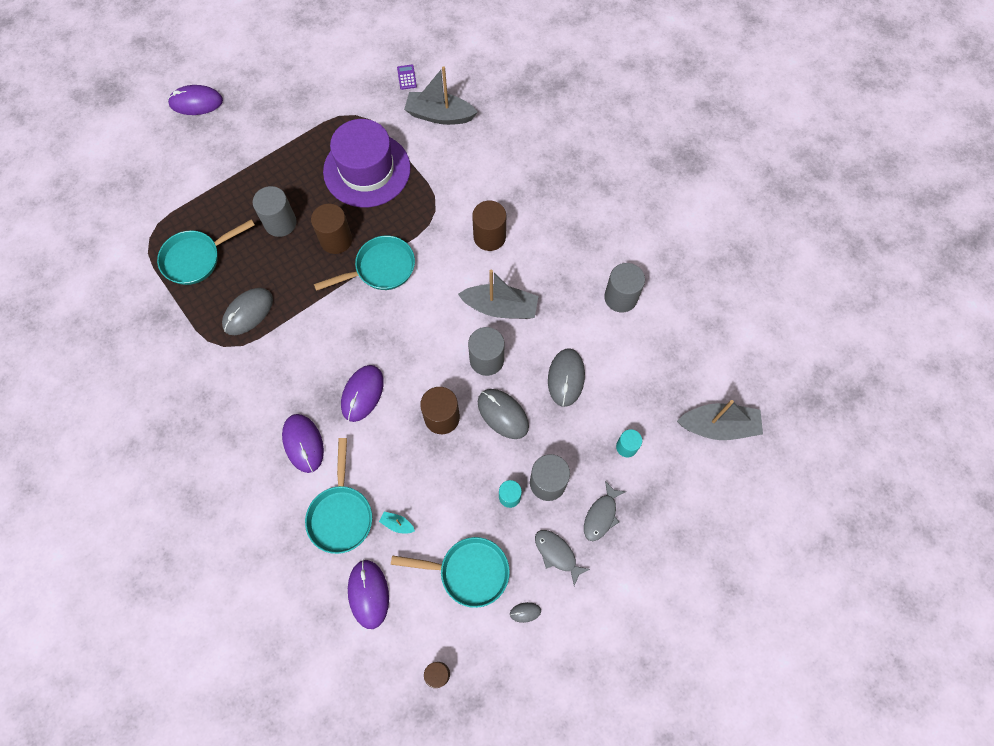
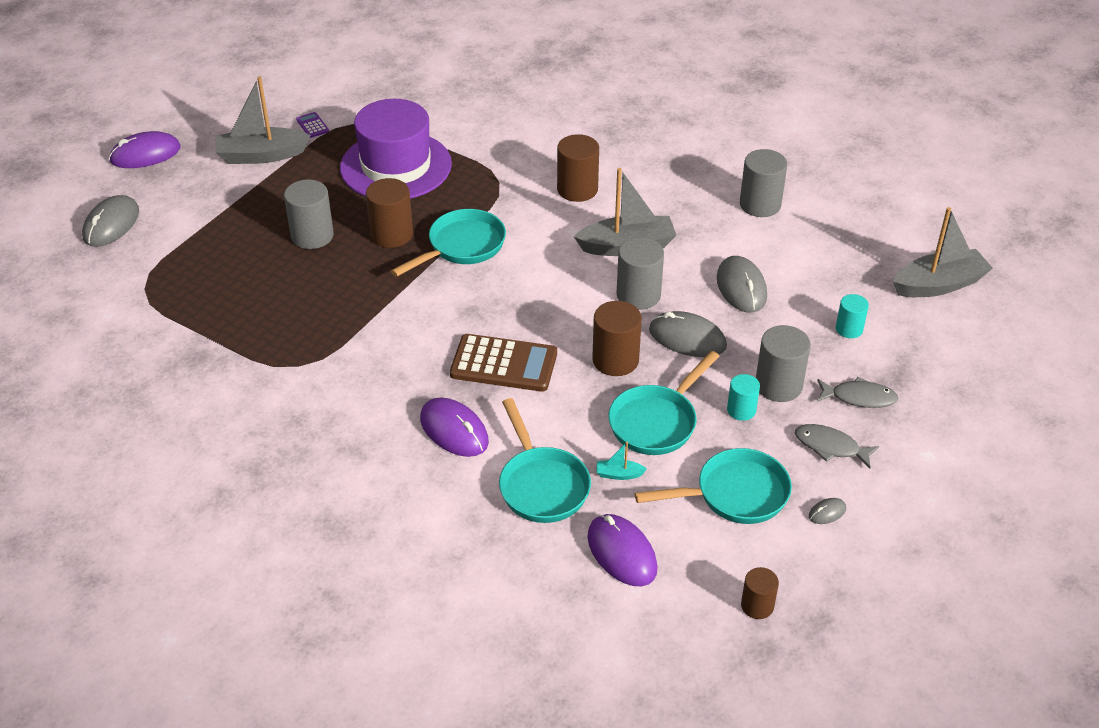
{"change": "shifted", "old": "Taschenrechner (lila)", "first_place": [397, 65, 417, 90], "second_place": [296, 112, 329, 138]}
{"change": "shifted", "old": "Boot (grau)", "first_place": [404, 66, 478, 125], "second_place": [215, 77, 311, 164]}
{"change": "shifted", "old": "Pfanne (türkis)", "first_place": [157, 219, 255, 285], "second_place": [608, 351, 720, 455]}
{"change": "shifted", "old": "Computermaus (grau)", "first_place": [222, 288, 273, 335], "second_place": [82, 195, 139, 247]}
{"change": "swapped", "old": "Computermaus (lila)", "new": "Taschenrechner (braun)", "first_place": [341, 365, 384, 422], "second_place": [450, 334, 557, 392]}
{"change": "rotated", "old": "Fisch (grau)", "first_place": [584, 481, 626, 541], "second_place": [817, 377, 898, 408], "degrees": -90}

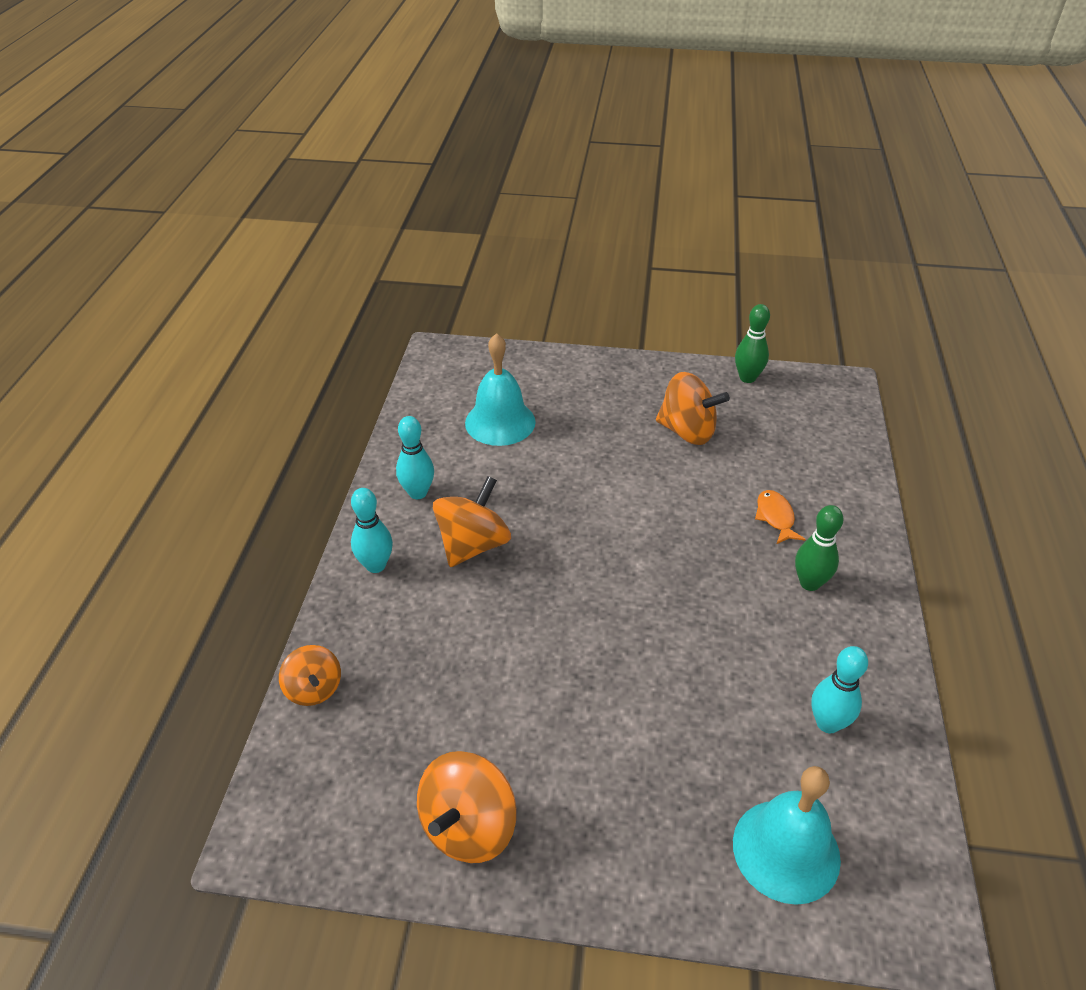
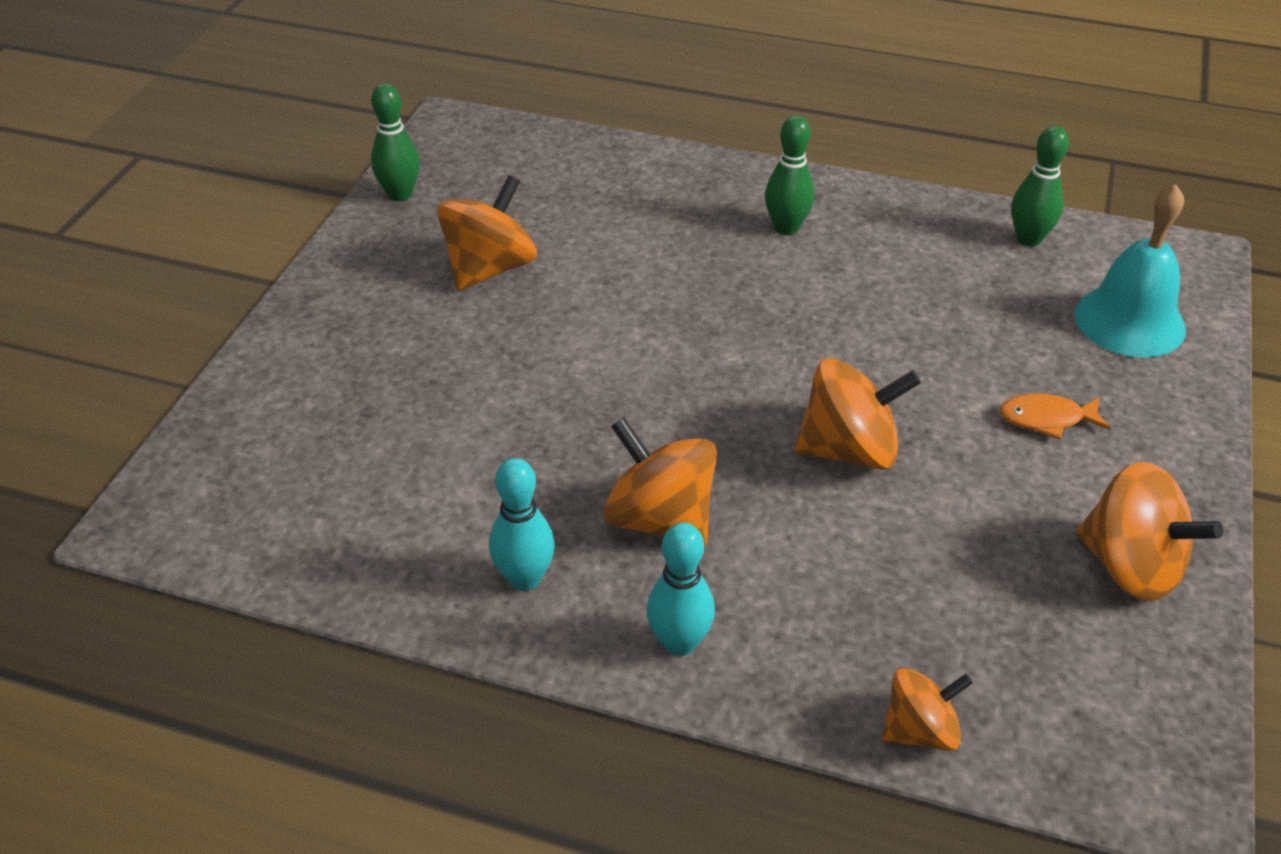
{"change": "gone", "old": "Glocke (türkis)", "first_place": [465, 333, 536, 446]}
{"change": "shifted", "old": "Fisch (orange)", "first_place": [755, 490, 806, 544], "second_place": [1000, 393, 1111, 439]}
{"change": "gone", "old": "Bowlingkegel (türkis)", "first_place": [811, 646, 868, 733]}
{"change": "new", "new": "Bowlingkegel (grün)", "second_place": [1011, 126, 1069, 247]}
{"change": "new", "new": "Kreisel (orange)", "second_place": [794, 358, 921, 470]}

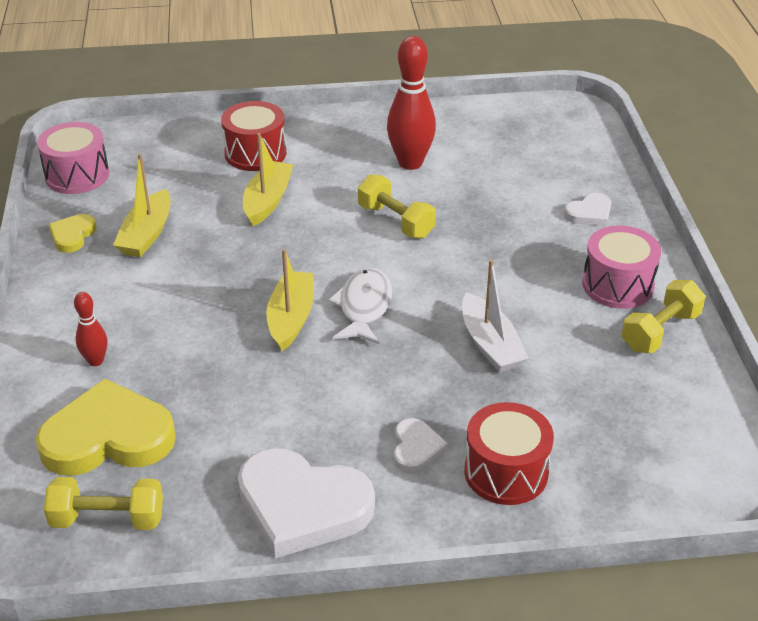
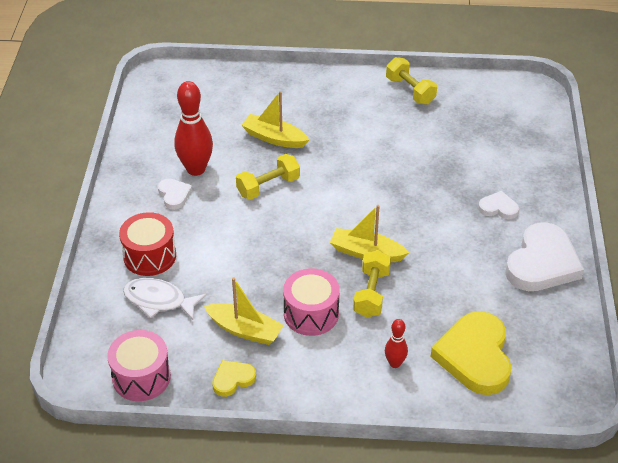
{"change": "shifted", "old": "Boot (gelb)", "first_place": [243, 133, 294, 226], "second_place": [241, 91, 309, 148]}
{"change": "shifted", "old": "Herz (weiß)", "first_place": [564, 193, 611, 226], "second_place": [158, 178, 192, 210]}
{"change": "rotated", "old": "Herz (gelb)", "first_place": [49, 214, 97, 253], "second_place": [212, 360, 256, 397], "degrees": 120}
{"change": "shifted", "old": "Trommel (rosa)", "first_place": [582, 226, 661, 309], "second_place": [283, 268, 340, 336]}
{"change": "gone", "old": "Boot (weiß)", "first_place": [462, 259, 529, 373]}
{"change": "shifted", "old": "Fisch (weiß)", "first_place": [328, 268, 392, 344], "second_place": [123, 278, 206, 320]}
{"change": "gone", "old": "Trommel (rot)", "first_place": [464, 402, 554, 505]}
{"change": "shifted", "old": "Hantel (gelb)", "first_place": [44, 477, 163, 530], "second_place": [353, 250, 391, 318]}

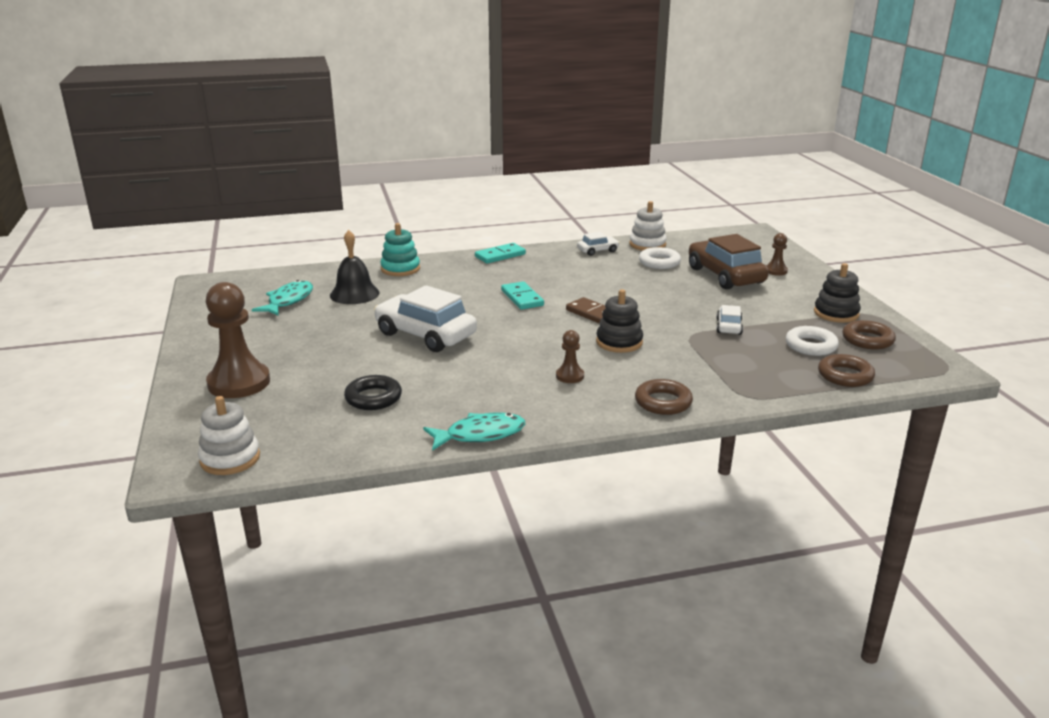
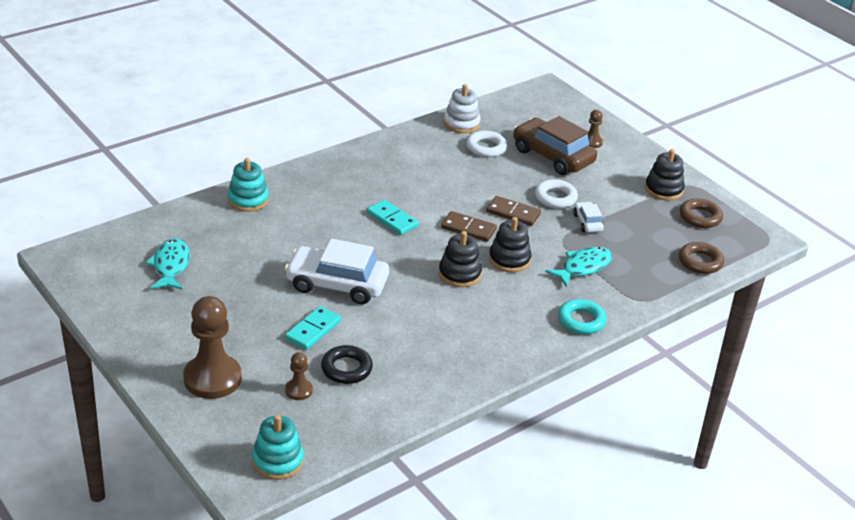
{"change": "gone", "old": "Glocke (schwarz)", "first_place": [330, 230, 380, 304]}
{"change": "gone", "old": "Auto (weiß)", "first_place": [577, 232, 620, 256]}
{"change": "shifted", "old": "Dominostein (türkis)", "first_place": [475, 243, 526, 264], "second_place": [285, 306, 341, 350]}
{"change": "shifted", "old": "Ring (weiß)", "first_place": [786, 326, 839, 356], "second_place": [535, 179, 578, 208]}
{"change": "shifted", "old": "Bauer (braun)", "first_place": [556, 330, 584, 383], "second_place": [285, 352, 313, 400]}
{"change": "repainted", "old": "Ring (braun)", "new": "Ring (türkis)", "first_place": [635, 379, 693, 415], "second_place": [558, 299, 606, 334]}
{"change": "repainted", "old": "Stapelspielzeug (weiß)", "new": "Stapelspielzeug (türkis)", "first_place": [198, 396, 260, 475], "second_place": [252, 415, 304, 480]}
{"change": "shifted", "old": "Fisch (türkis)", "first_place": [423, 412, 525, 451], "second_place": [545, 247, 612, 287]}
{"change": "new", "new": "Dominostein (braun)", "second_place": [486, 196, 541, 226]}
{"change": "new", "new": "Stapelspielzeug (schwarz)", "second_place": [439, 231, 482, 287]}

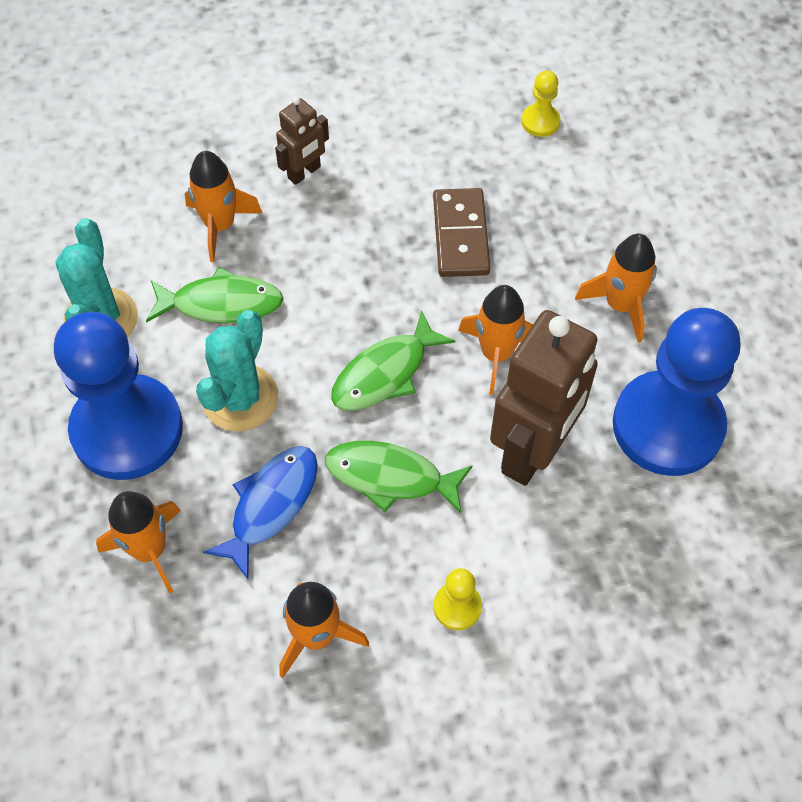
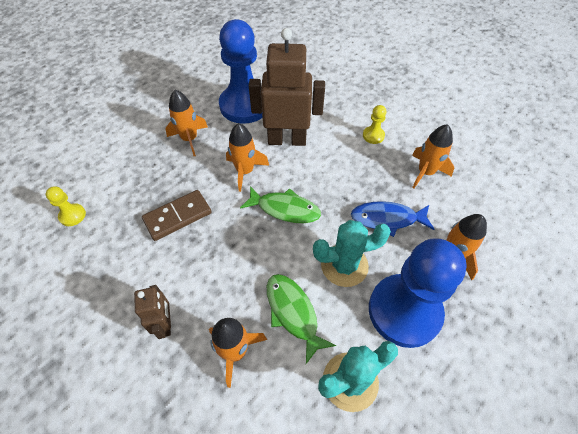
{"change": "rotated", "old": "Roboter (braun)", "first_place": [275, 96, 329, 185], "second_place": [134, 285, 171, 339], "degrees": 60}
{"change": "gone", "old": "Fisch (grün)", "first_place": [325, 441, 473, 513]}

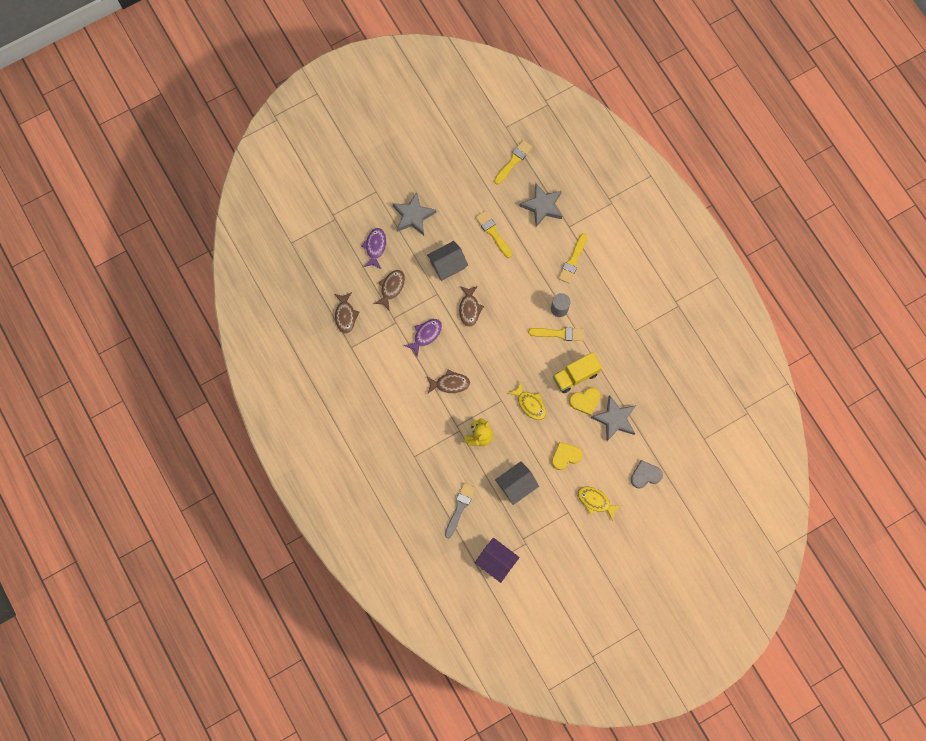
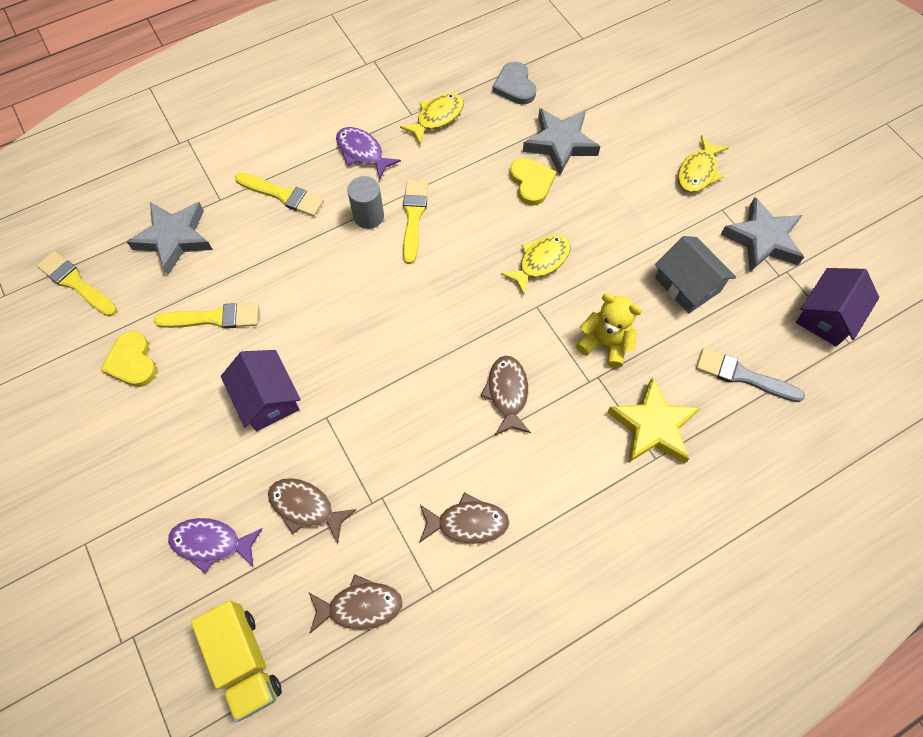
{"change": "shifted", "old": "Stern (grau)", "first_place": [392, 192, 436, 235], "second_place": [720, 197, 804, 272]}
{"change": "rotated", "old": "Pinsel (gelb)", "first_place": [475, 211, 512, 258], "second_place": [154, 303, 259, 329], "degrees": -150}
{"change": "repainted", "old": "Haus (grau)", "new": "Haus (lila)", "first_place": [427, 241, 468, 281], "second_place": [221, 350, 301, 431]}
{"change": "shifted", "old": "Fisch (braun)", "first_place": [459, 286, 484, 327], "second_place": [419, 492, 510, 544]}
{"change": "shifted", "old": "Fisch (lila)", "first_place": [404, 319, 442, 357], "second_place": [336, 127, 401, 179]}
{"change": "shifted", "old": "Lastwagen (gelb)", "first_place": [553, 352, 602, 393], "second_place": [191, 600, 282, 722]}
{"change": "shifted", "old": "Herz (gelb)", "first_place": [552, 442, 583, 470], "second_place": [101, 331, 157, 387]}
{"change": "shifted", "old": "Herz (grau)", "first_place": [631, 460, 663, 489], "second_place": [492, 62, 536, 105]}
{"change": "new", "new": "Fisch (gelb)", "second_place": [400, 93, 464, 144]}
{"change": "new", "new": "Stern (gelb)", "second_place": [607, 377, 700, 464]}

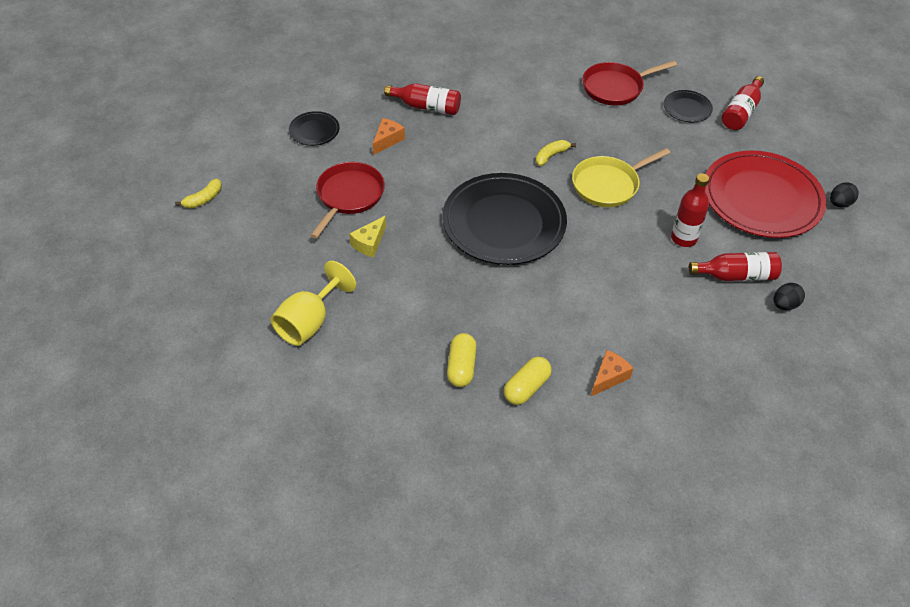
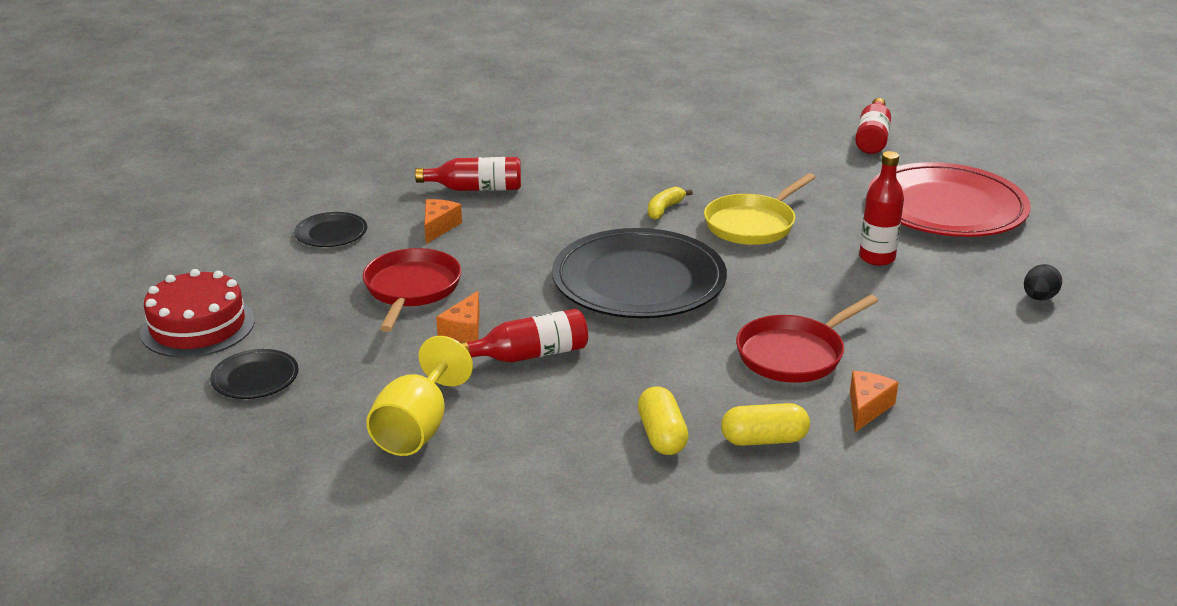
{"change": "shifted", "old": "Pfanne (rot)", "first_place": [582, 61, 677, 106], "second_place": [736, 295, 879, 383]}
{"change": "shifted", "old": "Teller (schwarz)", "first_place": [664, 90, 713, 122], "second_place": [210, 349, 299, 399]}
{"change": "swapped", "old": "Banane (gelb)", "new": "Kuchen (rot)", "first_place": [175, 179, 222, 209], "second_place": [140, 269, 255, 358]}
{"change": "gone", "old": "Ei (schwarz)", "first_place": [830, 182, 859, 207]}
{"change": "repainted", "old": "Käse (gelb)", "new": "Käse (orange)", "first_place": [349, 216, 386, 257], "second_place": [436, 291, 480, 342]}
{"change": "shifted", "old": "Flasche (rot)", "first_place": [689, 252, 782, 281], "second_place": [460, 309, 588, 362]}
{"change": "rotated", "old": "Kapsel (gelb)", "first_place": [504, 357, 552, 405], "second_place": [721, 403, 810, 446], "degrees": 60}

